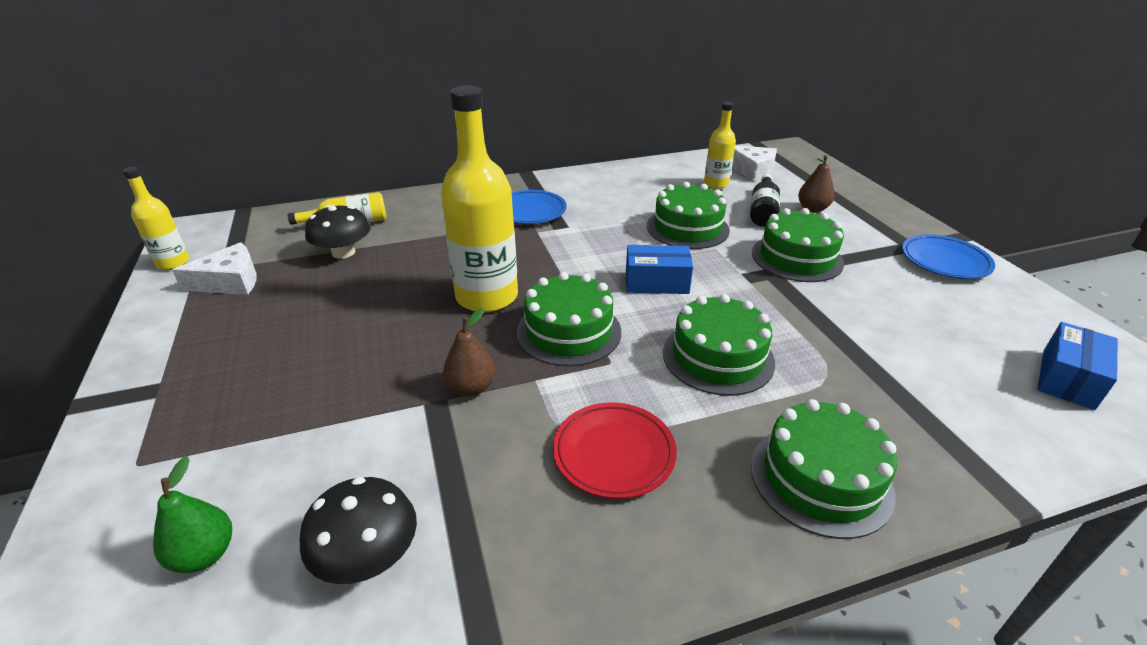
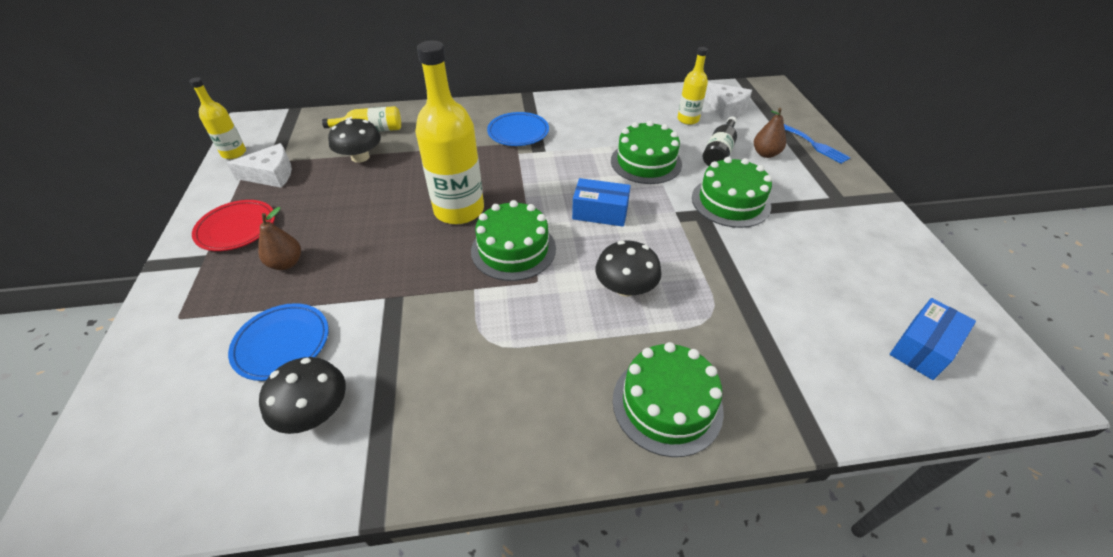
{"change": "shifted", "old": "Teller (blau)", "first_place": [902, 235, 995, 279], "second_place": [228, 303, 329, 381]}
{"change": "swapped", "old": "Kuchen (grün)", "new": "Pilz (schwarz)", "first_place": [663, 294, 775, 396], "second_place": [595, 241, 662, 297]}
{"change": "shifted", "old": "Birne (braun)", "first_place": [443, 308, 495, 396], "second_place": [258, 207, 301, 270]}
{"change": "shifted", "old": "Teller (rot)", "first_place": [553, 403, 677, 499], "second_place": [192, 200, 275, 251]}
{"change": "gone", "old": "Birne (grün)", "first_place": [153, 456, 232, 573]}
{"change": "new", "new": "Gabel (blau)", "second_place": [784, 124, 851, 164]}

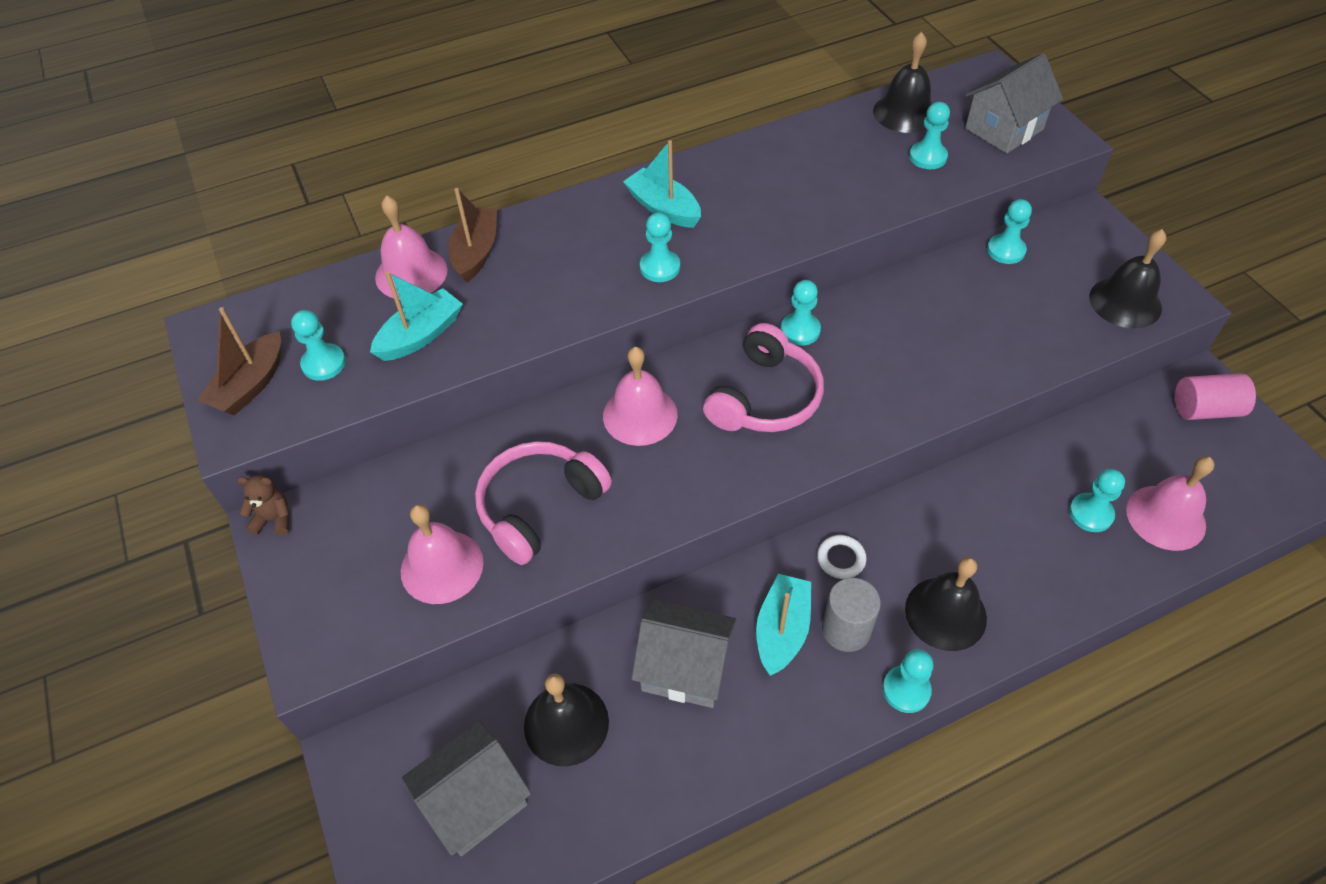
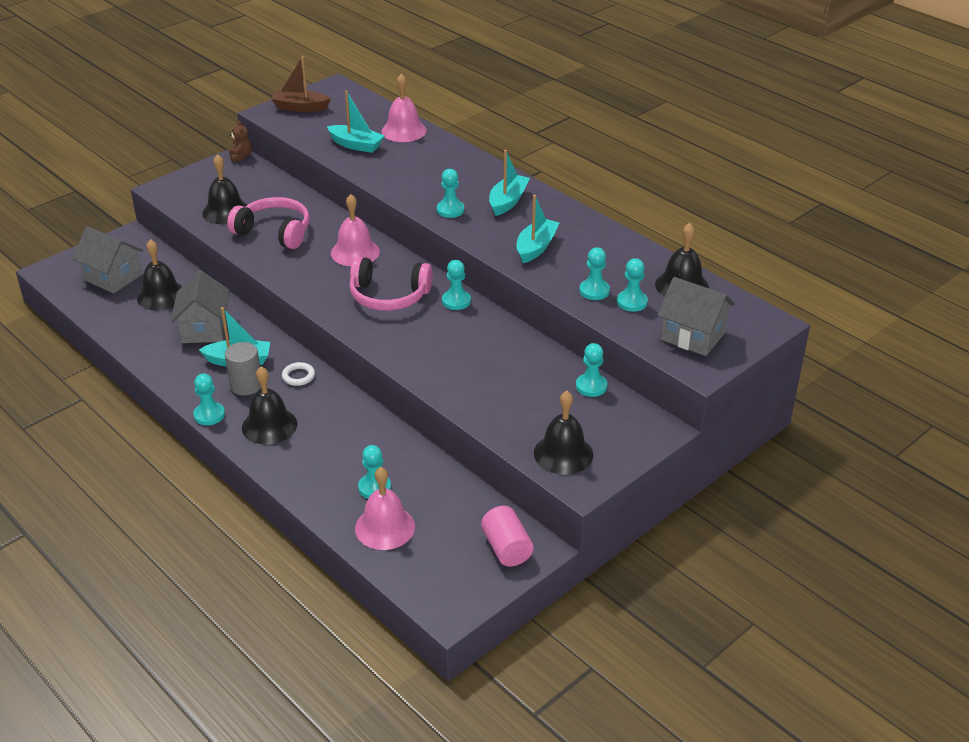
{"change": "gone", "old": "Boot (braun)", "first_place": [448, 188, 497, 283]}
{"change": "shifted", "old": "Bauer (türkis)", "first_place": [291, 310, 346, 381], "second_place": [579, 247, 610, 300]}
{"change": "repainted", "old": "Glocke (rosa)", "new": "Glocke (schwarz)", "first_place": [401, 504, 484, 604], "second_place": [202, 154, 247, 224]}
{"change": "new", "new": "Boot (türkis)", "second_place": [517, 195, 559, 263]}

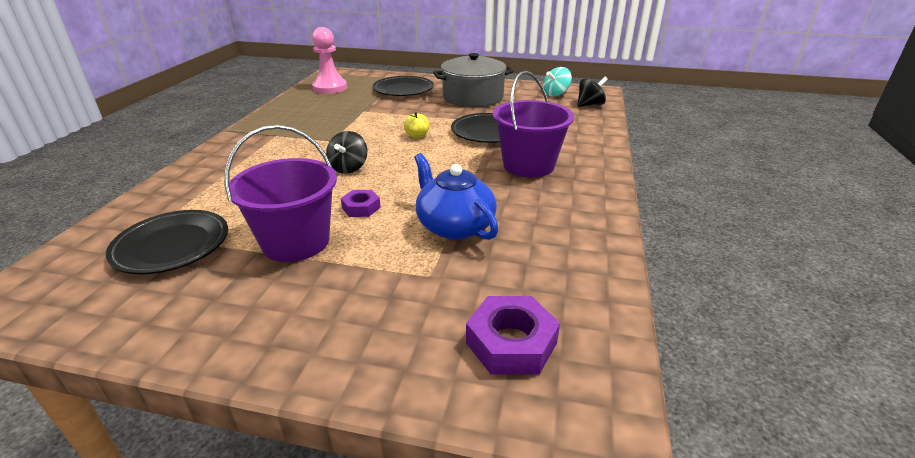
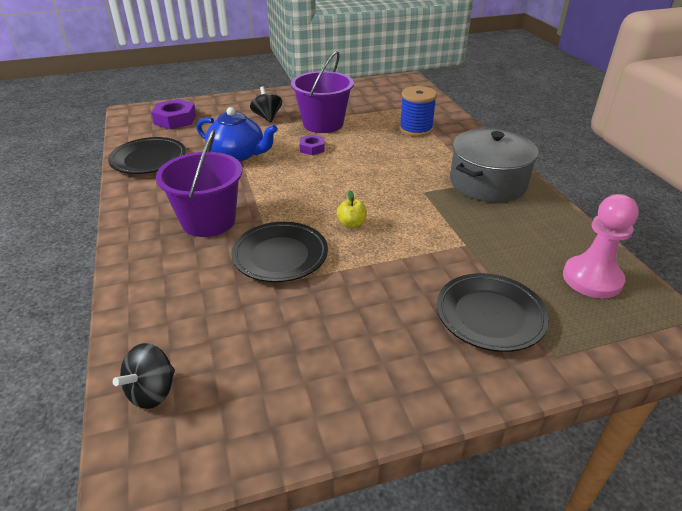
{"change": "shifted", "old": "Kochtopf (grau)", "first_place": [433, 53, 514, 107], "second_place": [450, 129, 538, 202]}
{"change": "gone", "old": "Kreisel (türkis)", "first_place": [543, 67, 572, 97]}
{"change": "shifted", "old": "Kreisel (schwarz)", "first_place": [326, 131, 367, 174], "second_place": [250, 86, 282, 123]}
{"change": "shifted", "old": "Teller (schwarz)", "first_place": [106, 210, 228, 275], "second_place": [108, 137, 186, 174]}
{"change": "new", "new": "Garnrolle (blau)", "second_place": [399, 86, 437, 137]}

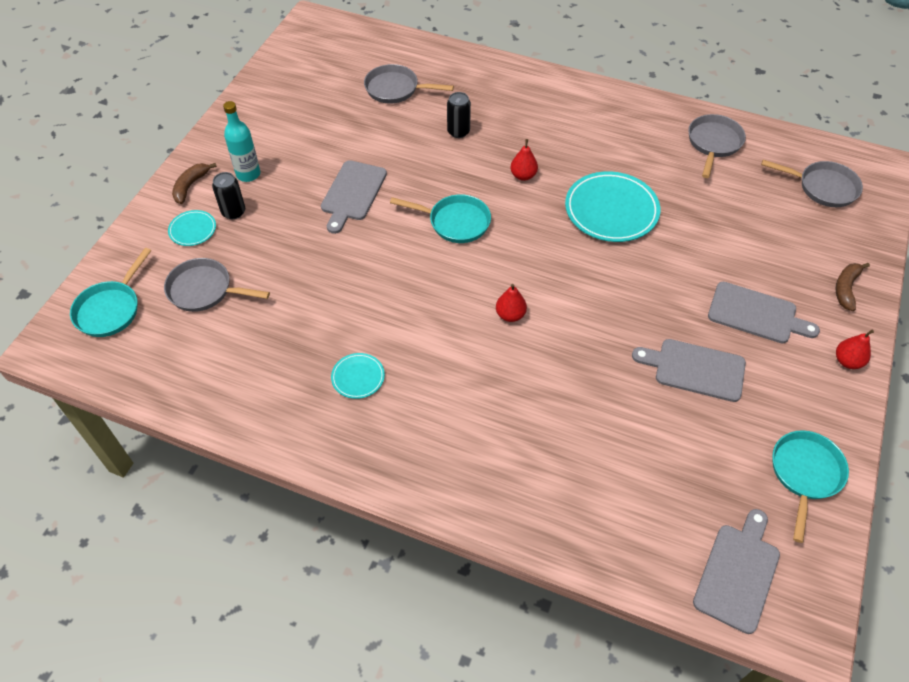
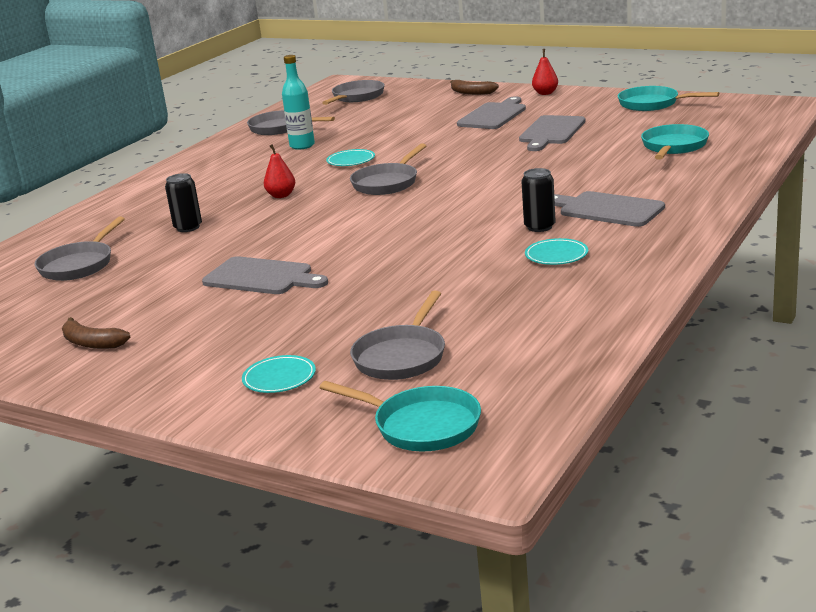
{"change": "shifted", "old": "Flasche (türkis)", "first_place": [223, 101, 260, 182], "second_place": [282, 55, 315, 150]}
{"change": "shifted", "old": "Banane (braun)", "first_place": [172, 163, 217, 204], "second_place": [62, 317, 131, 349]}
{"change": "scaled", "old": "Teller (türkis)", "first_place": [565, 171, 660, 242], "second_place": [326, 149, 375, 166], "factor": 0.49}
{"change": "shifted", "old": "Dose (schwarz)", "first_place": [212, 172, 245, 219], "second_place": [521, 168, 556, 232]}
{"change": "shifted", "old": "Pfanne (türkis)", "first_place": [390, 194, 491, 243], "second_place": [641, 124, 709, 159]}
{"change": "gone", "old": "Birne (rot)", "first_place": [496, 284, 527, 322]}
{"change": "shifted", "old": "Schneidebrett (grau)", "first_place": [693, 509, 780, 634], "second_place": [554, 191, 665, 227]}
{"change": "new", "new": "Pfanne (grau)", "second_place": [350, 143, 426, 195]}

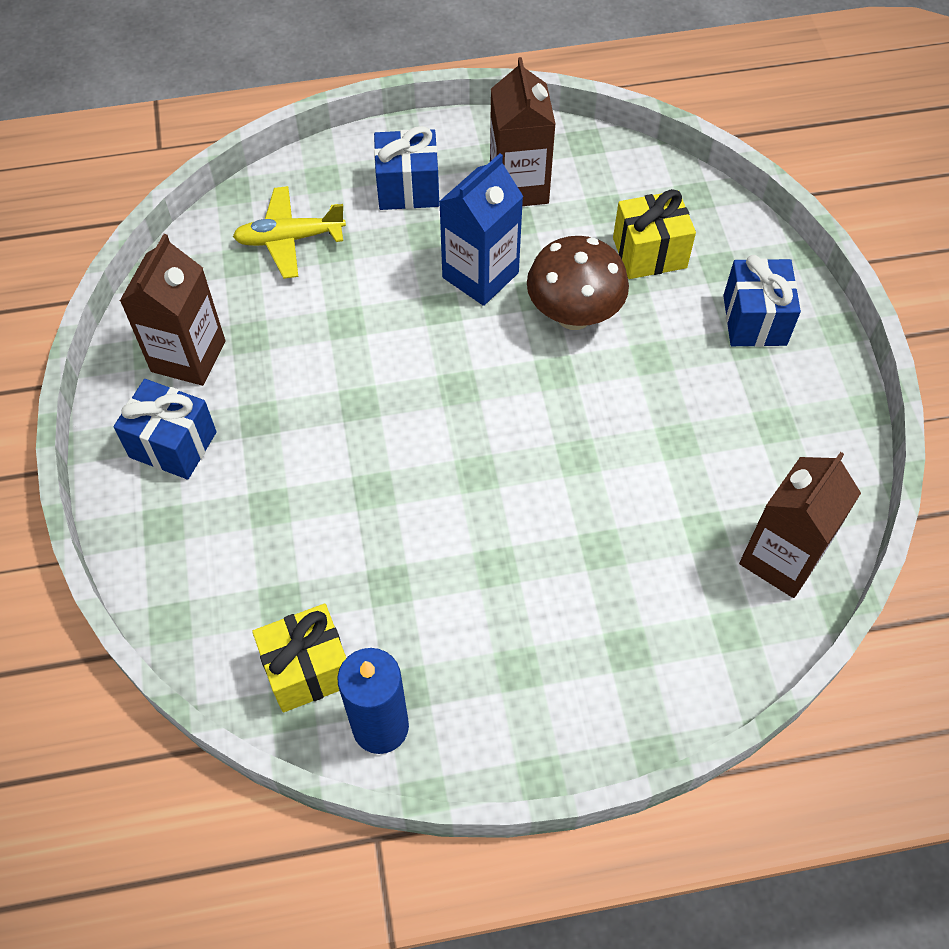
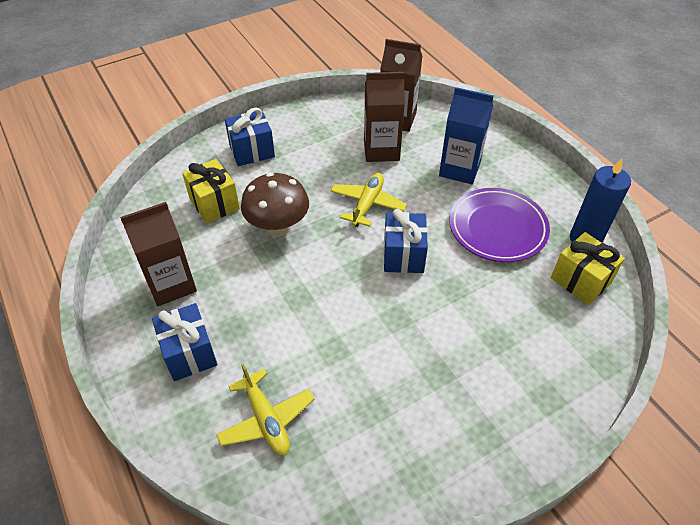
{"change": "shifted", "old": "Getränkekarton (blau)", "first_place": [439, 153, 524, 306], "second_place": [439, 87, 494, 184]}
{"change": "shifted", "old": "Getränkekarton (braun)", "first_place": [120, 234, 225, 386], "second_place": [364, 72, 405, 162]}
{"change": "shifted", "old": "Geschenk (blau)", "first_place": [113, 379, 217, 479], "second_place": [384, 209, 428, 273]}
{"change": "new", "new": "Flugzeug (gelb)", "second_place": [330, 173, 407, 227]}
{"change": "new", "new": "Teller (lila)", "second_place": [449, 188, 550, 262]}

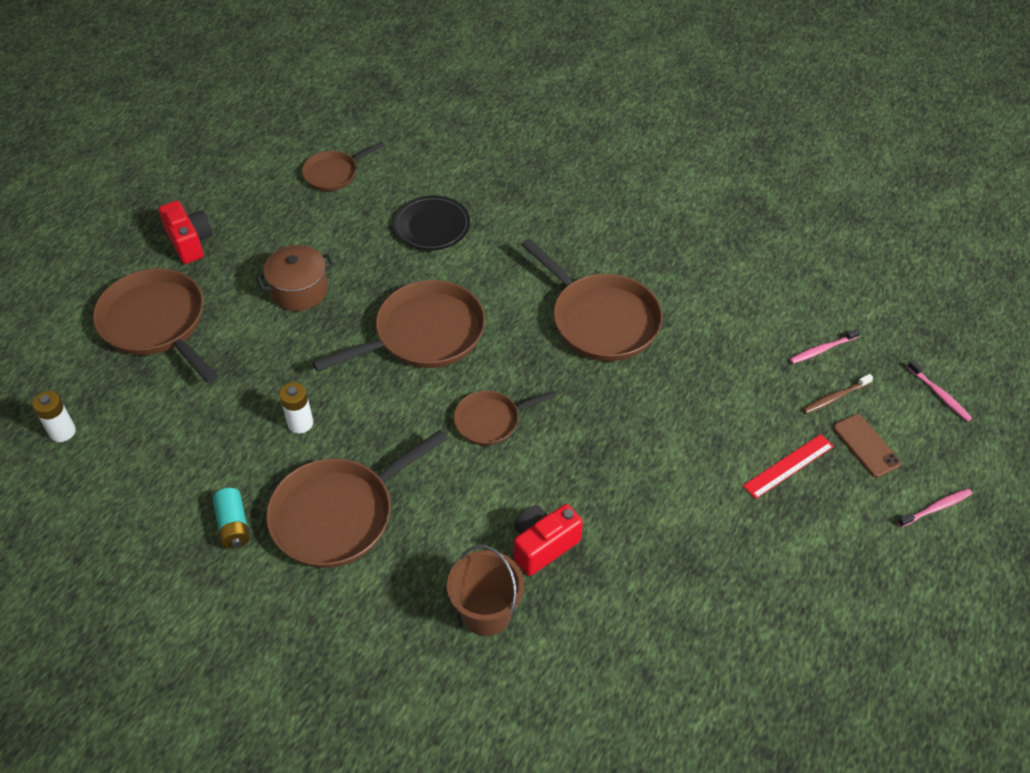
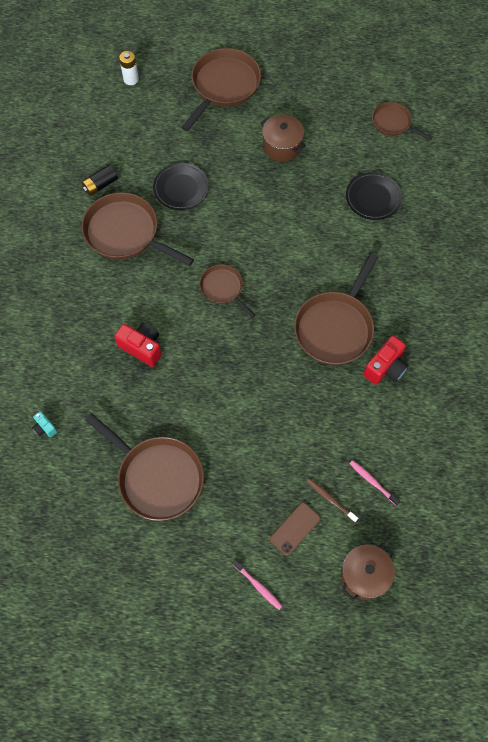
{"change": "shifted", "old": "Kamera (rot)", "first_place": [159, 201, 213, 264], "second_place": [363, 336, 409, 385]}
{"change": "shifted", "old": "Pfanne (braun)", "first_place": [312, 280, 485, 372], "second_place": [85, 413, 204, 521]}
{"change": "swapped", "old": "Zahnbürste (rosa)", "new": "Kochtopf (braun)", "first_place": [907, 360, 972, 421], "second_place": [341, 543, 395, 601]}
{"change": "swapped", "old": "Batterie (weiß)", "new": "Teller (schwarz)", "first_place": [279, 382, 313, 434], "second_place": [153, 163, 209, 210]}
{"change": "gone", "old": "Lineal (rot)", "first_place": [743, 434, 834, 499]}
{"change": "repainted", "old": "Batterie (türkis)", "new": "Batterie (schwarz)", "first_place": [213, 488, 250, 549], "second_place": [82, 165, 118, 196]}
{"change": "gone", "old": "Eimer (braun)", "first_place": [447, 545, 524, 636]}
{"change": "new", "new": "Kamera (türkis)", "second_place": [32, 411, 57, 437]}

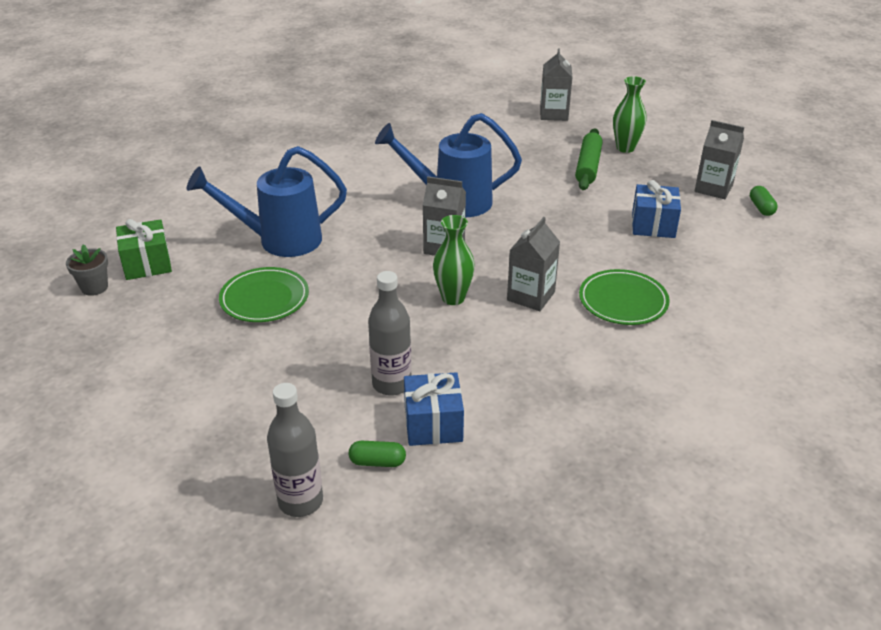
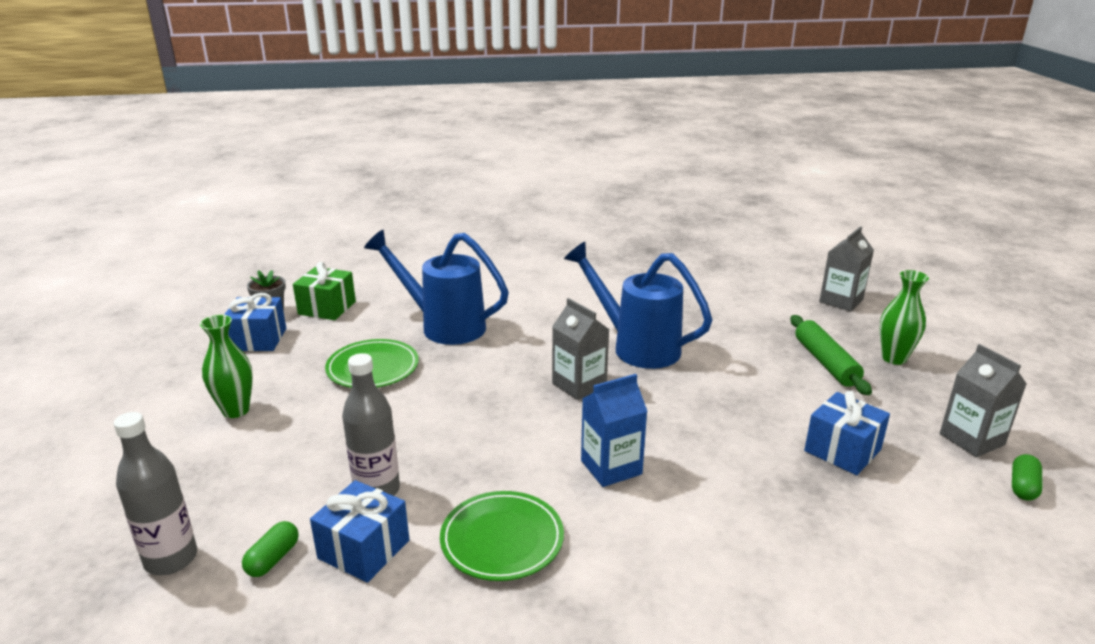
{"change": "rotated", "old": "Nudelholz (grün)", "first_place": [575, 128, 603, 190], "second_place": [791, 315, 872, 395], "degrees": -60}
{"change": "shifted", "old": "Vase (grün)", "first_place": [433, 215, 475, 305], "second_place": [200, 315, 253, 418]}
{"change": "repainted", "old": "Getränkekarton (grau)", "new": "Getränkekarton (blau)", "first_place": [507, 217, 560, 311], "second_place": [581, 374, 648, 487]}
{"change": "shifted", "old": "Teller (grün)", "first_place": [579, 269, 669, 325], "second_place": [440, 491, 564, 581]}
{"change": "rotated", "old": "Kapsel (grün)", "first_place": [349, 441, 406, 467], "second_place": [242, 521, 299, 577], "degrees": 75}
{"change": "new", "new": "Geschenk (blau)", "second_place": [224, 293, 286, 351]}

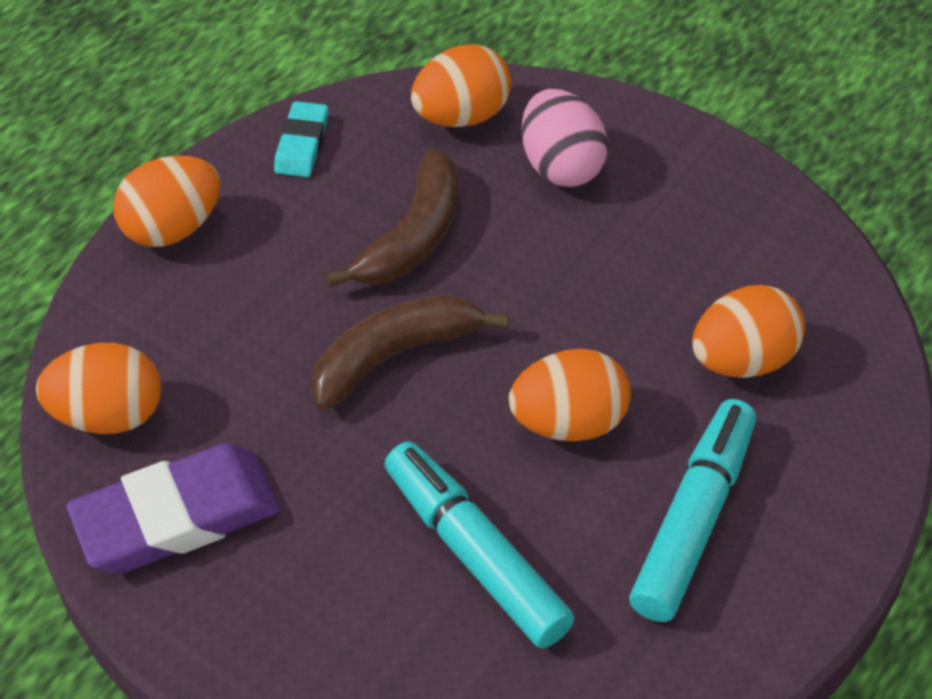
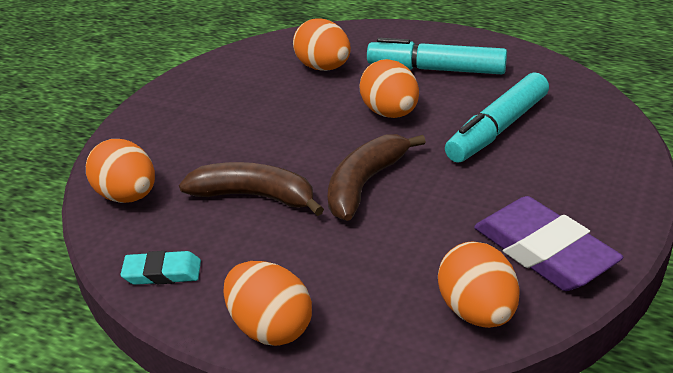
{"change": "gone", "old": "Ei (rosa)", "first_place": [522, 89, 608, 187]}
{"change": "rotated", "old": "Banane (braun)", "first_place": [311, 294, 509, 410], "second_place": [328, 134, 426, 221], "degrees": 75}

